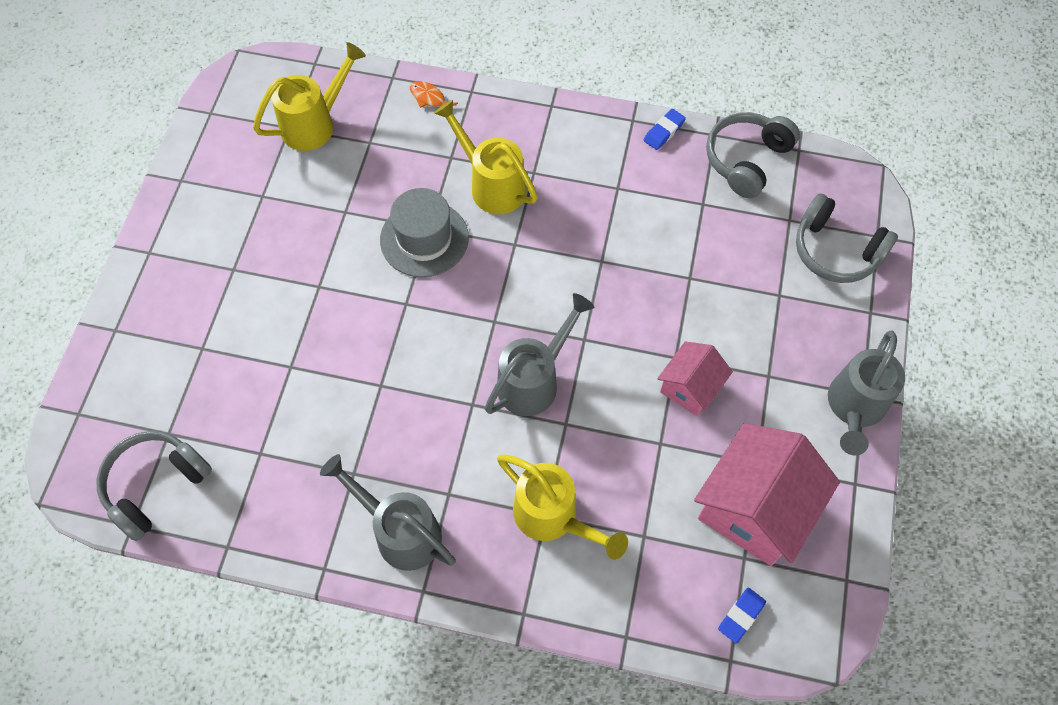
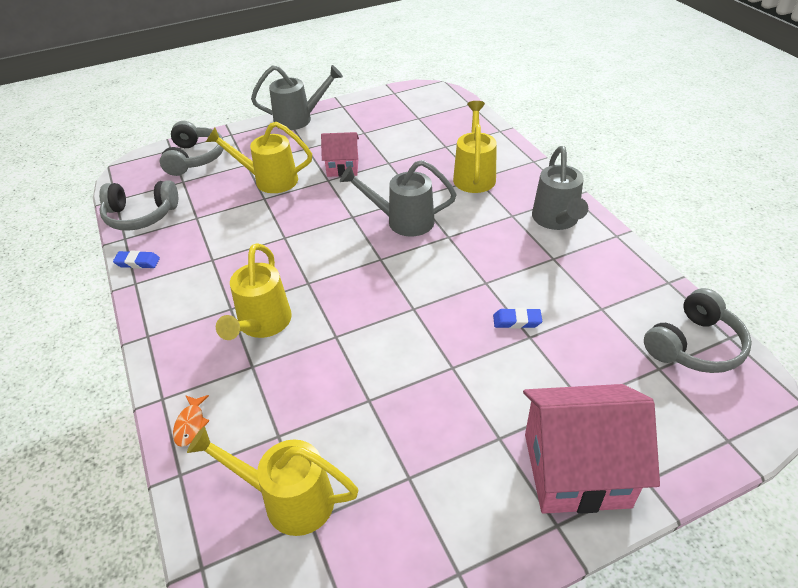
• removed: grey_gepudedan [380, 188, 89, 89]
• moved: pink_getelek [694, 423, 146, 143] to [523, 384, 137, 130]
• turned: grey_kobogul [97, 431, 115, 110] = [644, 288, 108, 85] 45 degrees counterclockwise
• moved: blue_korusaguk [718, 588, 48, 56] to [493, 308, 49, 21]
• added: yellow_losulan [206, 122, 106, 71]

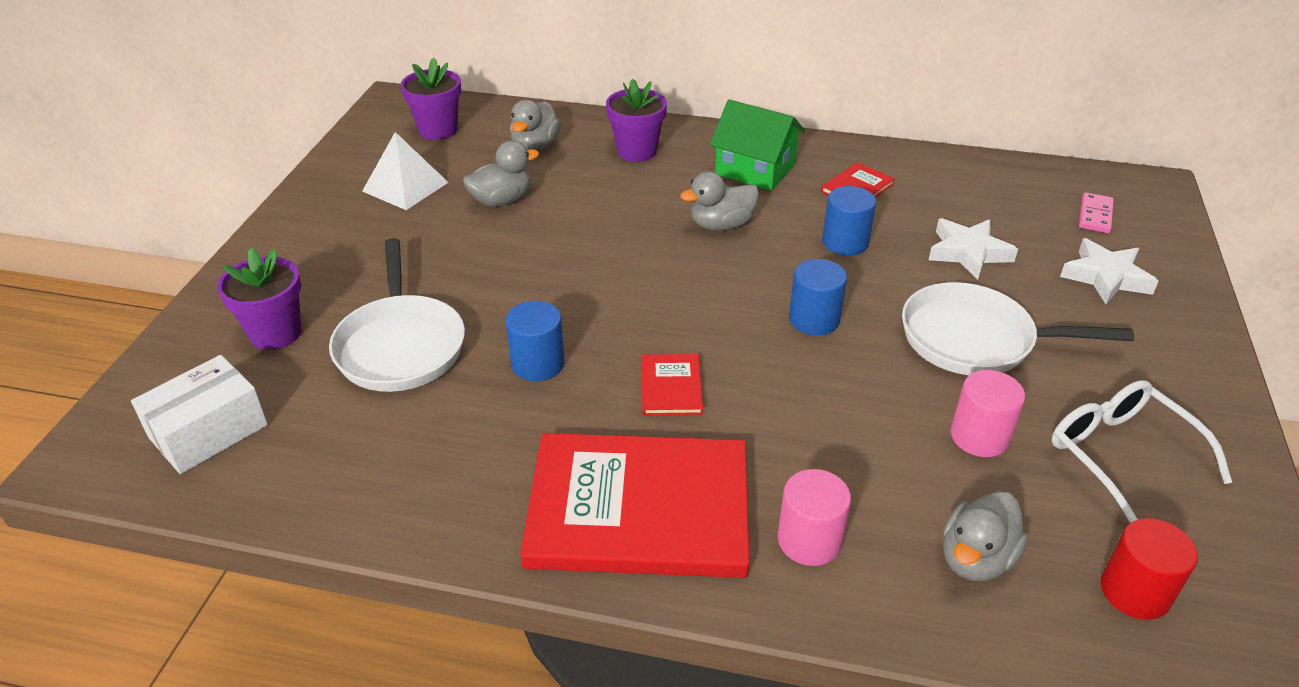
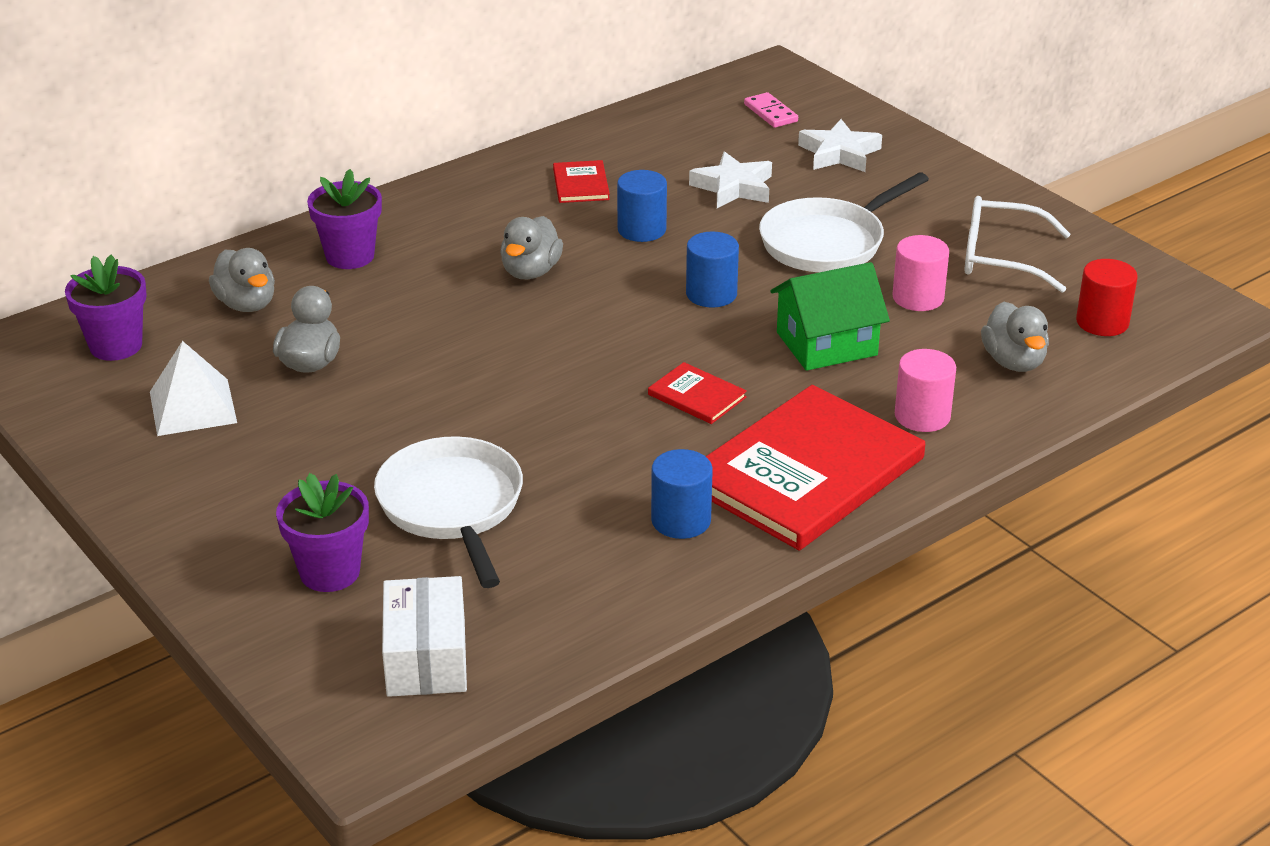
• moved: green_getelek [710, 99, 95, 92] to [771, 262, 119, 109]
• turned: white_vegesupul [329, 238, 136, 154] = [374, 436, 149, 152] 135 degrees counterclockwise
• moved: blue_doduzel [506, 301, 59, 80] to [651, 449, 62, 90]

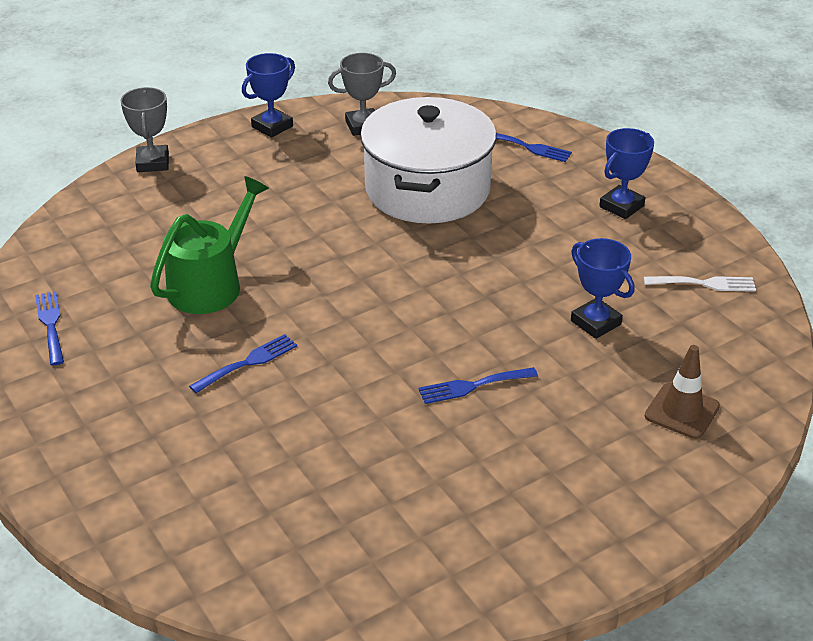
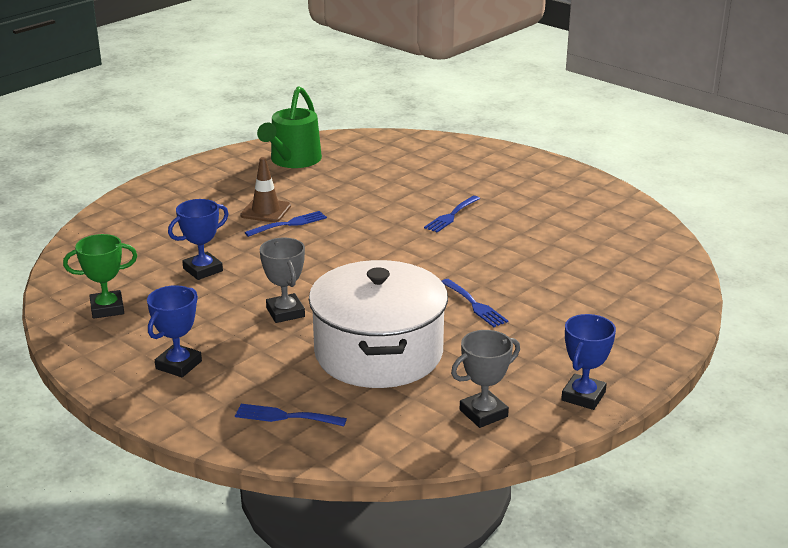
• moved: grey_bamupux [120, 87, 49, 85] to [260, 238, 45, 85]
• moved: green_losulan [150, 176, 119, 138] to [257, 86, 65, 82]
• turned: blue_bamupux [571, 238, 63, 101] = [168, 199, 61, 81] 75 degrees counterclockwise
• replaced: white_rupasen [644, 276, 112, 16] to green_bamupux [63, 234, 74, 85]
• moved: blue_rupasen [35, 291, 29, 75] to [442, 279, 66, 48]
• moved: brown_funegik [645, 345, 75, 94] to [241, 157, 50, 65]

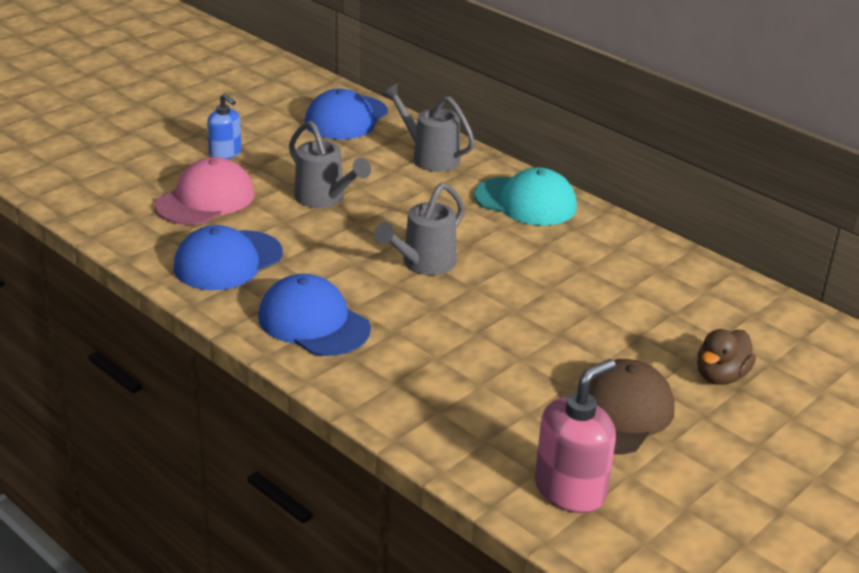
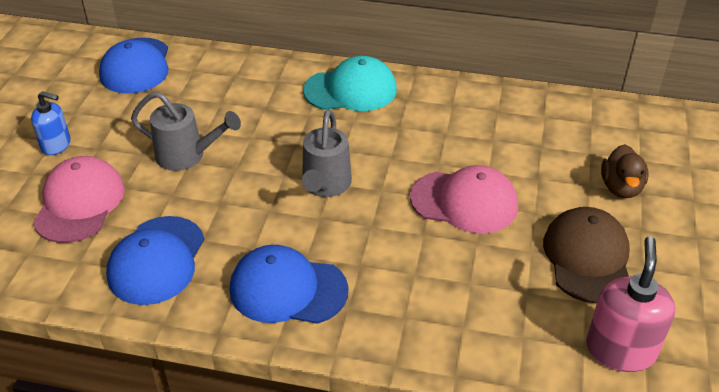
• removed: grey_losulan [382, 84, 93, 88]
• added: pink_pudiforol [410, 165, 108, 69]

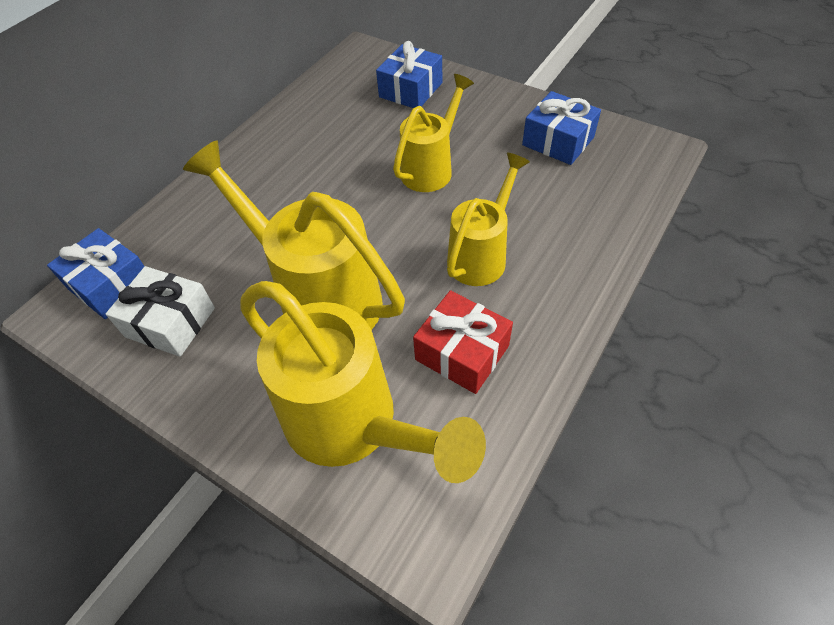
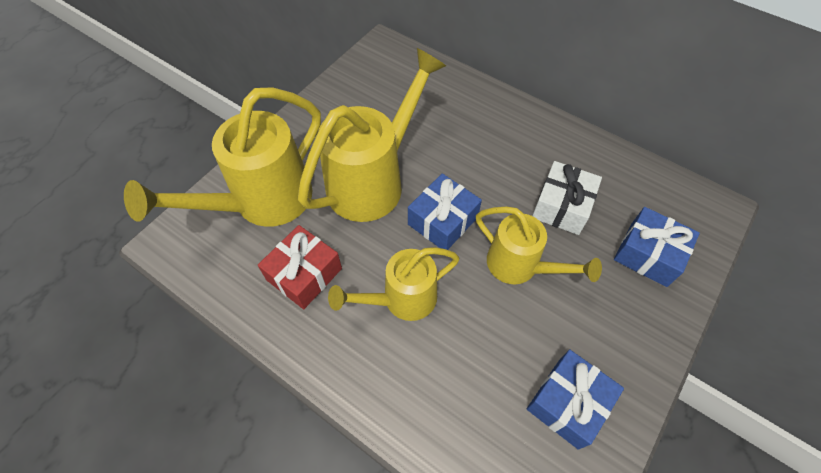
• turned: yellow_losulan [447, 153, 83, 133] = [328, 247, 131, 74] 120 degrees clockwise
• moved: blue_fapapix [47, 228, 98, 91] to [408, 173, 74, 77]
• moved: white_fapapix [106, 266, 109, 91] to [532, 161, 70, 74]

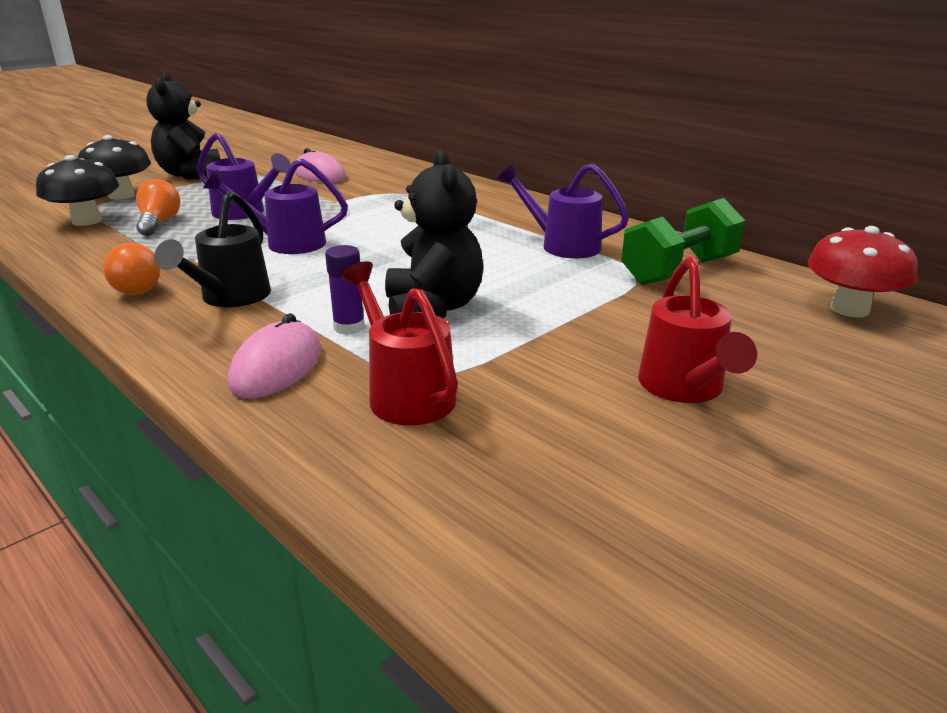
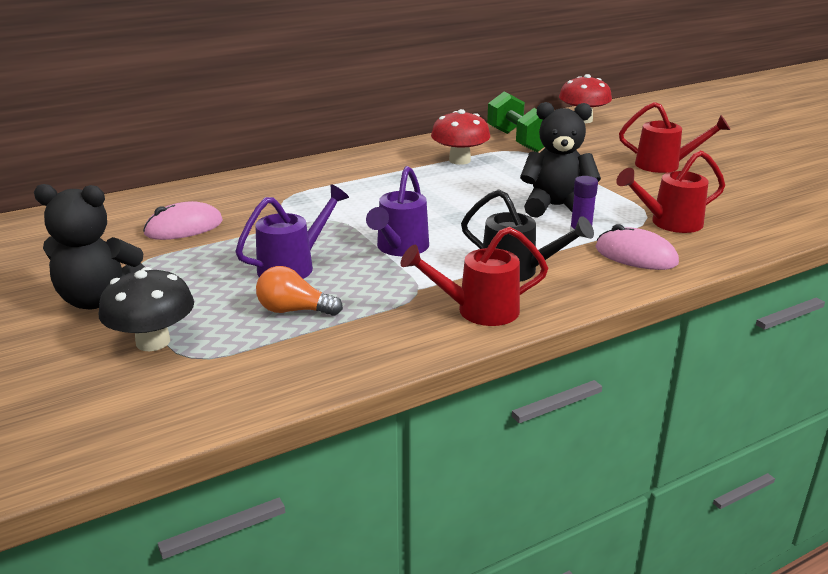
• removed: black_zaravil [36, 155, 83, 71]
• replaced: purple_losulan [497, 163, 132, 95] to red_zaravil [431, 109, 59, 56]
• replaced: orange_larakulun [103, 243, 58, 52] to red_losulan [400, 227, 148, 99]

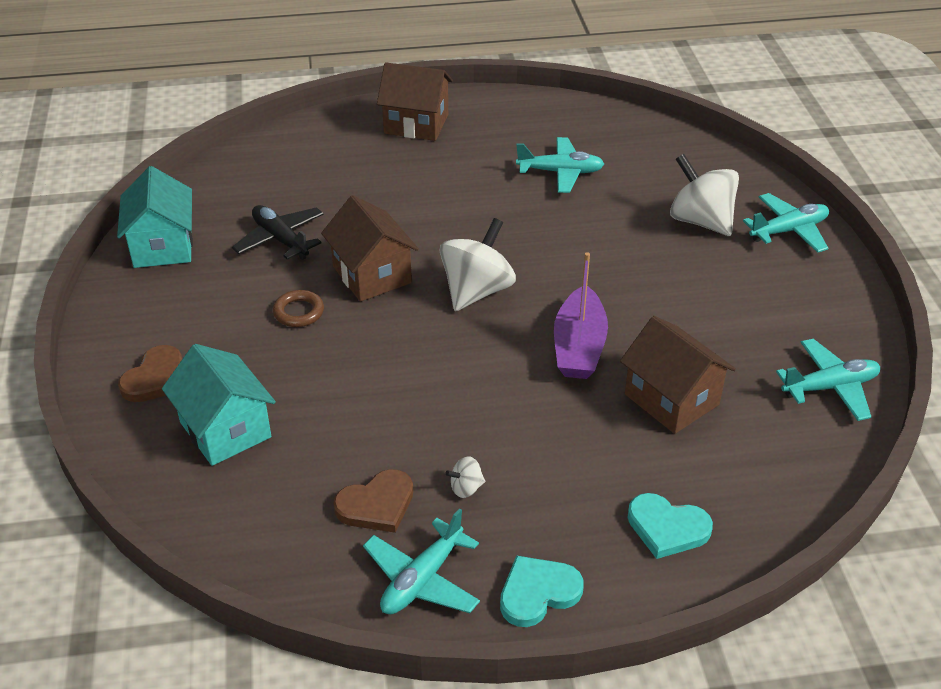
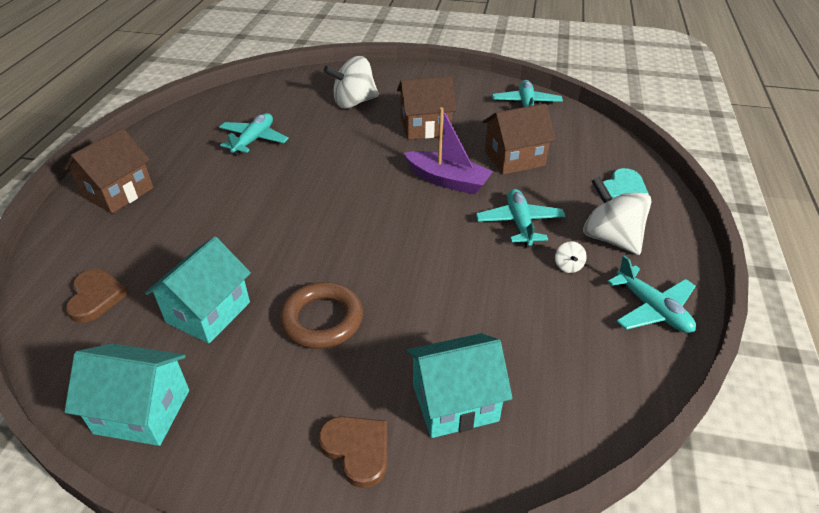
• moved: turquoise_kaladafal [743, 193, 86, 60] to [476, 189, 90, 59]
• moved: brown_getelek [321, 195, 98, 107] to [397, 76, 60, 64]
• replaced: black_kaladafal [232, 205, 92, 55] to turquoise_getelek [145, 237, 106, 107]
• moved: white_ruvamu [440, 218, 76, 93] to [583, 176, 69, 79]
• resized: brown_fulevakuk [273, 290, 51, 37] = [280, 282, 83, 67] x1.69
• moved: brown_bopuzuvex [333, 469, 80, 64] to [66, 269, 63, 54]
• removed: turquoise_bopuzuvex [500, 555, 84, 72]

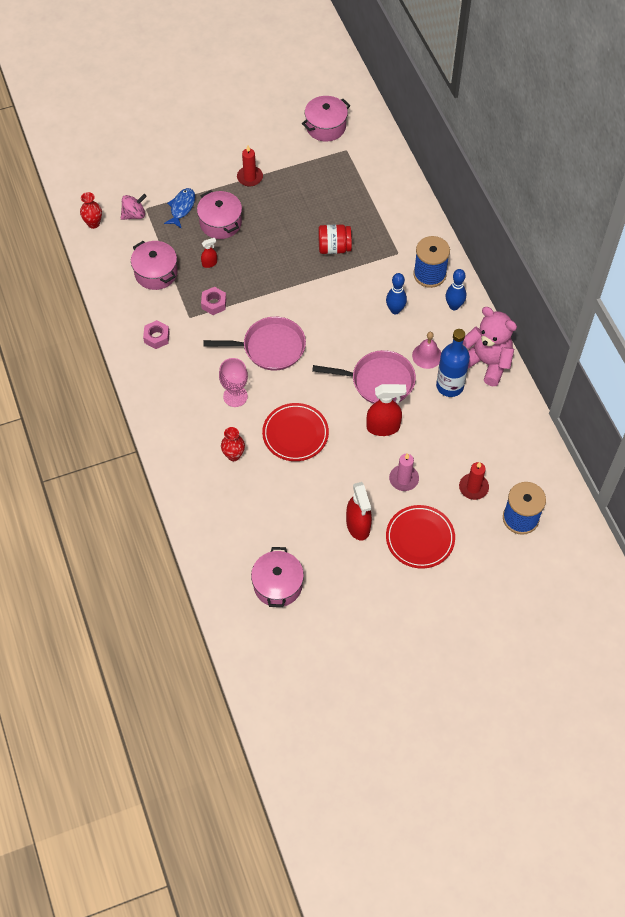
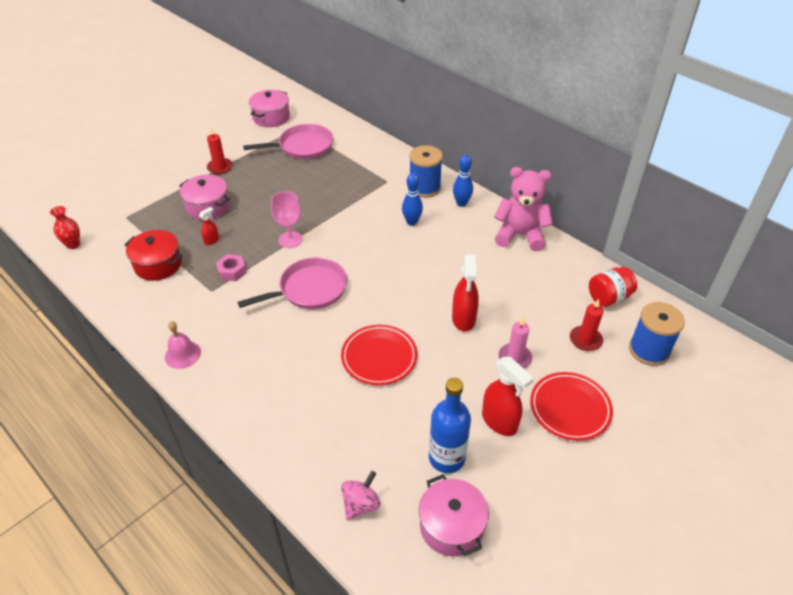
• removed: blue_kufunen [164, 188, 31, 41]
• moved: pink_ruvamu [121, 194, 26, 26] to [341, 471, 39, 49]
• moved: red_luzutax [318, 225, 34, 29] to [589, 267, 48, 40]
• recoloured: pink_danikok [131, 241, 47, 49] to red_danikok [124, 230, 58, 51]
• removed: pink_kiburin [143, 320, 27, 29]
• moved: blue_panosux [436, 329, 34, 68] to [429, 378, 42, 95]
• moved: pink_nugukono [412, 332, 29, 37] to [165, 321, 36, 48]
• moved: pink_vegesupul [312, 350, 104, 54] to [243, 124, 90, 35]
• moved: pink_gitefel [219, 358, 29, 49] to [271, 191, 32, 57]
• turned: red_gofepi [366, 384, 41, 52] = [452, 255, 27, 77] 120 degrees clockwise
• removed: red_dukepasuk [221, 427, 24, 34]

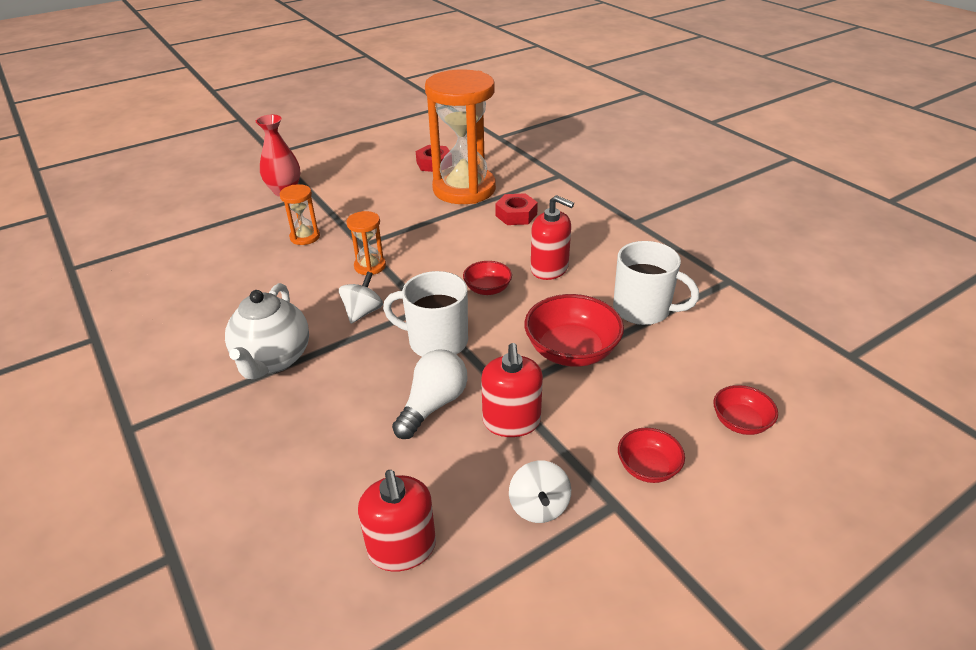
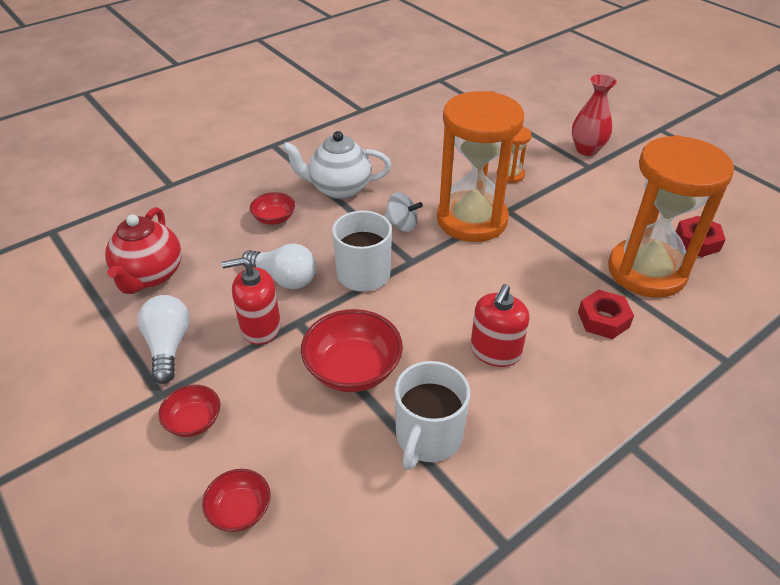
• resized: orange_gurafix [346, 211, 40, 64] = [437, 91, 87, 151] x2.33
• moved: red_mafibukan [463, 261, 49, 34] to [250, 192, 45, 33]
• replaced: white_ruvamu [509, 460, 62, 63] to white_larakulun [137, 295, 53, 89]
• replaced: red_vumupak [358, 470, 78, 102] to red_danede [105, 207, 77, 87]

